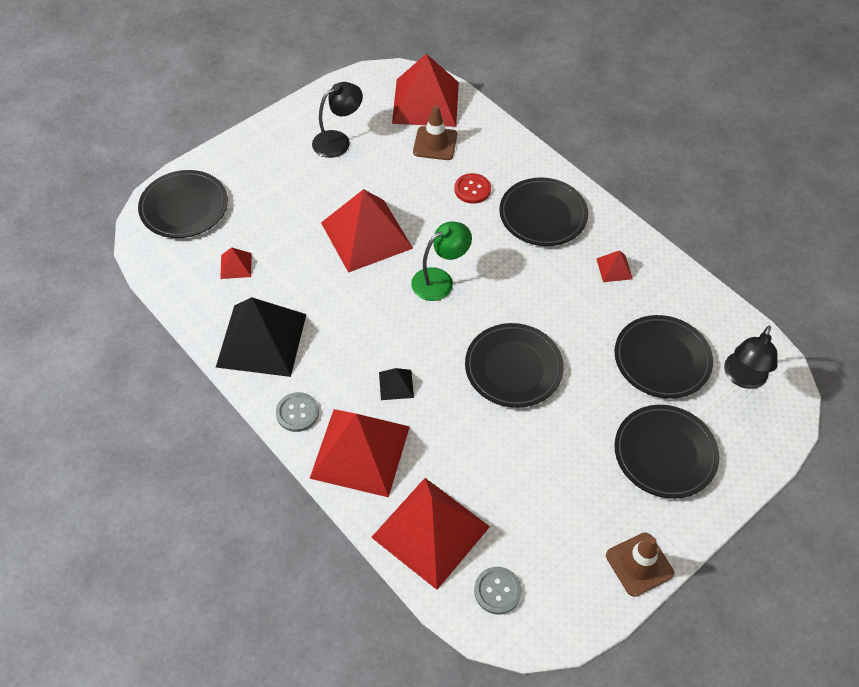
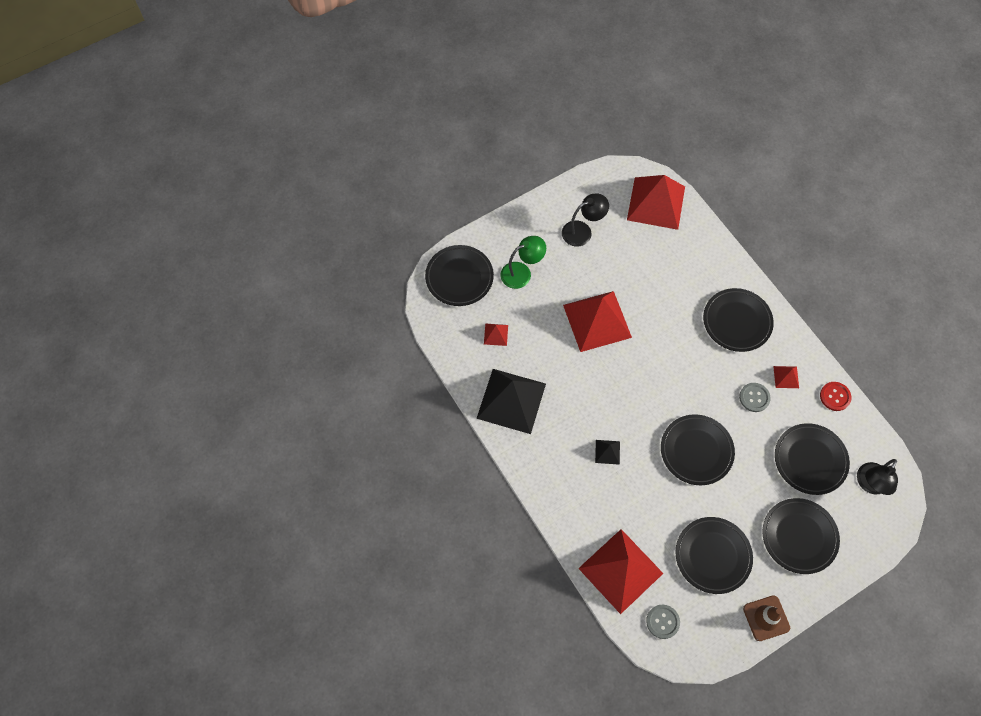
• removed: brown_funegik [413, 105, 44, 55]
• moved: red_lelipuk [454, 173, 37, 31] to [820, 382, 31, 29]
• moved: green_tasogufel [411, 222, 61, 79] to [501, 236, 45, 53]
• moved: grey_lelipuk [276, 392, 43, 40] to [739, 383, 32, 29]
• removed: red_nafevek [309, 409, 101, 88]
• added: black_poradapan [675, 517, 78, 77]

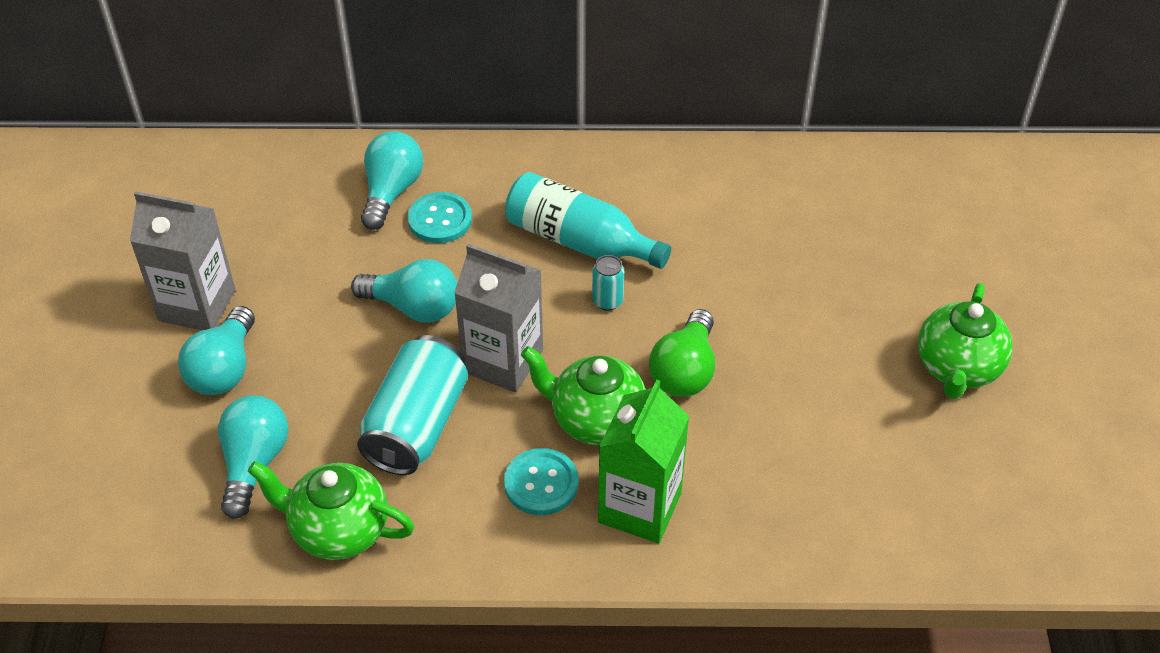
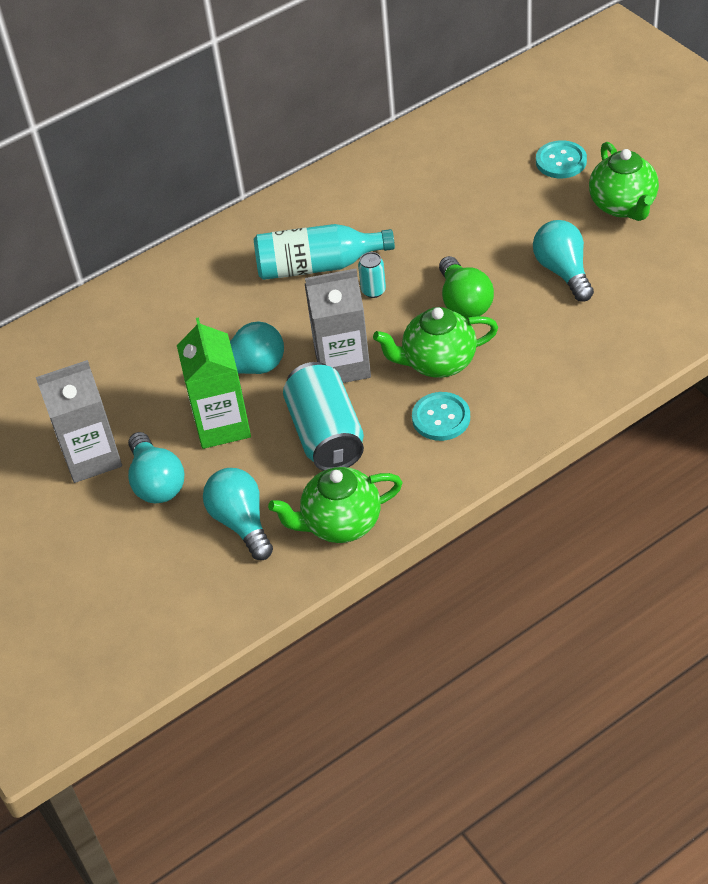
• moved: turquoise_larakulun [361, 131, 62, 99] to [533, 220, 61, 82]
• moved: turquoise_lelipuk [407, 192, 65, 51] to [536, 140, 51, 38]
• moved: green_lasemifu [598, 379, 91, 164] to [177, 317, 74, 132]

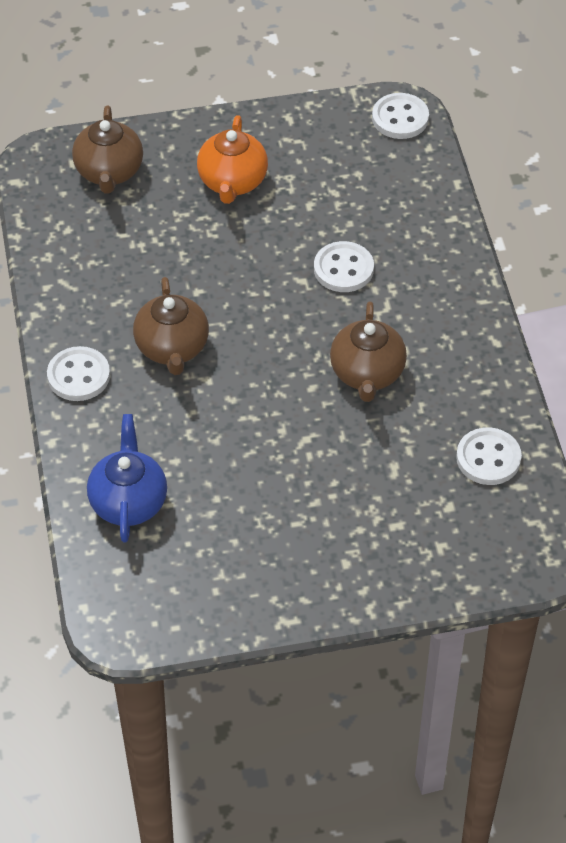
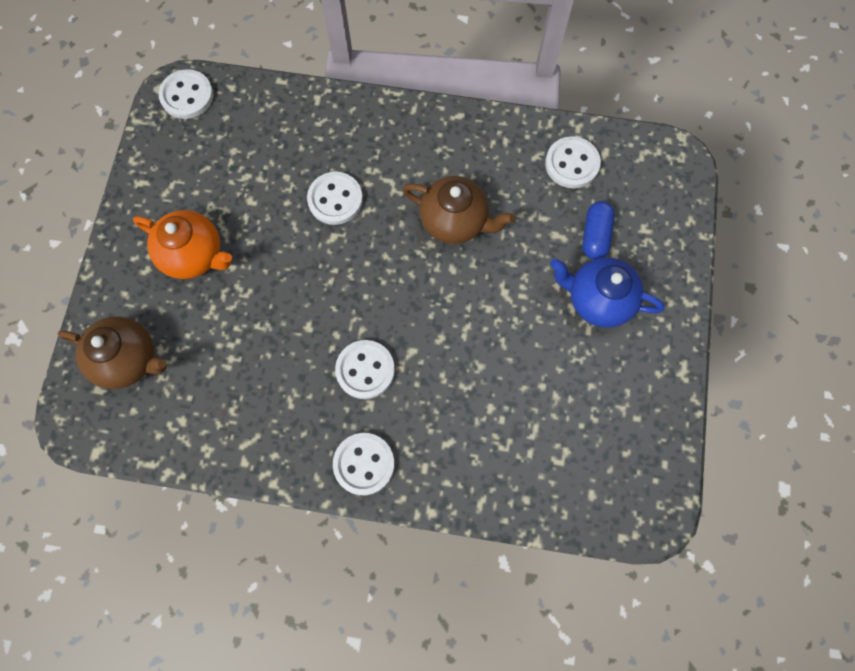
• replaced: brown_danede [133, 277, 76, 98] to white_lelipuk [335, 340, 60, 59]
• moved: blue_danede [87, 414, 80, 128] to [550, 257, 115, 71]
• added: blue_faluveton [582, 201, 33, 59]

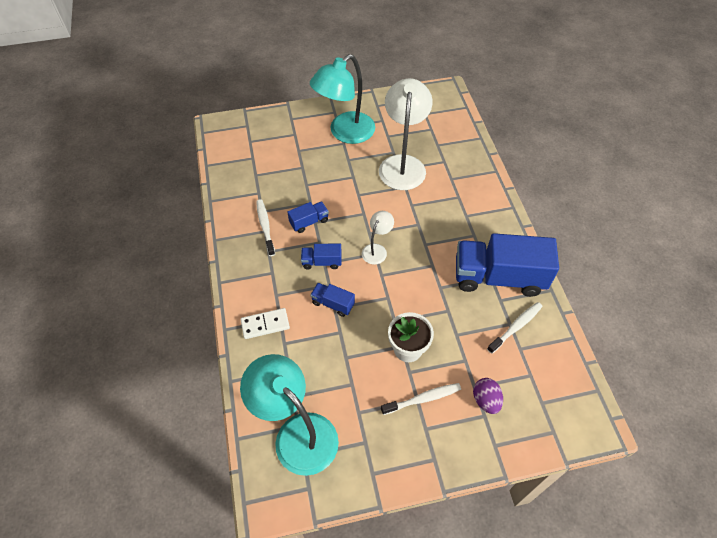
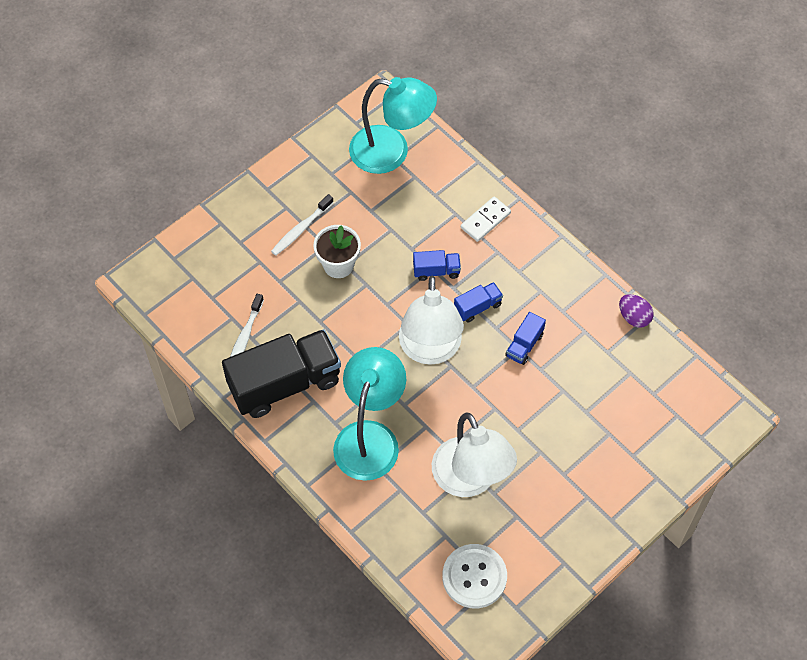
• moved: turquoise_tasogufel [310, 54, 65, 90] to [333, 347, 73, 134]
• removed: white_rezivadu [256, 199, 19, 57]
• resized: white_tasogufel [362, 211, 32, 54] = [399, 276, 65, 89] x2.06
• recoloured: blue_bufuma [456, 233, 103, 64] to black_bufuma [222, 329, 119, 89]
• moved: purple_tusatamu [473, 378, 30, 36] to [619, 294, 35, 34]
• added: white_lelipuk [442, 544, 65, 64]

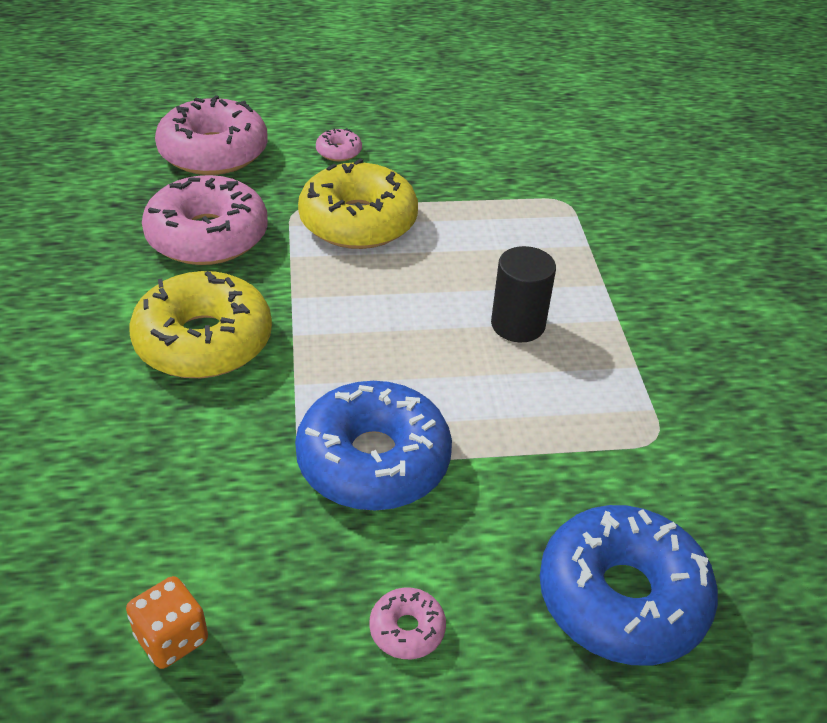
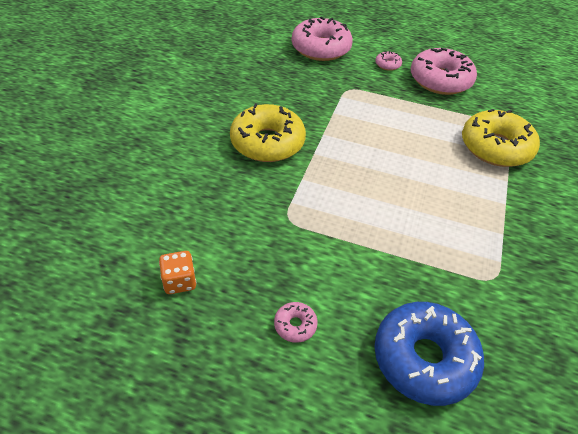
• moved: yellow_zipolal [298, 158, 120, 91] to [462, 109, 78, 58]
• moved: pink_zipolal [142, 175, 126, 90] to [411, 48, 66, 47]
• removed: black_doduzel [491, 246, 65, 96]
• removed: blue_zipolal [295, 381, 157, 130]

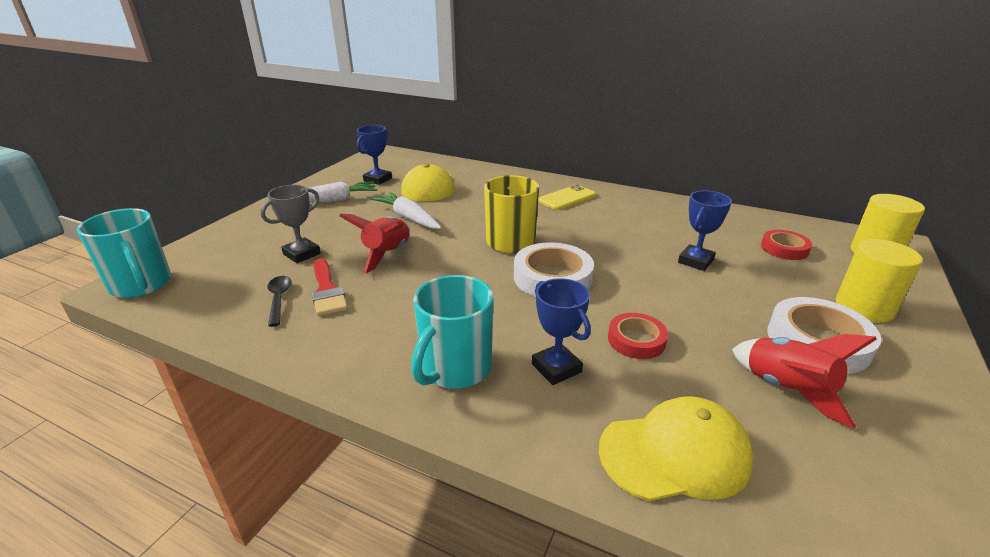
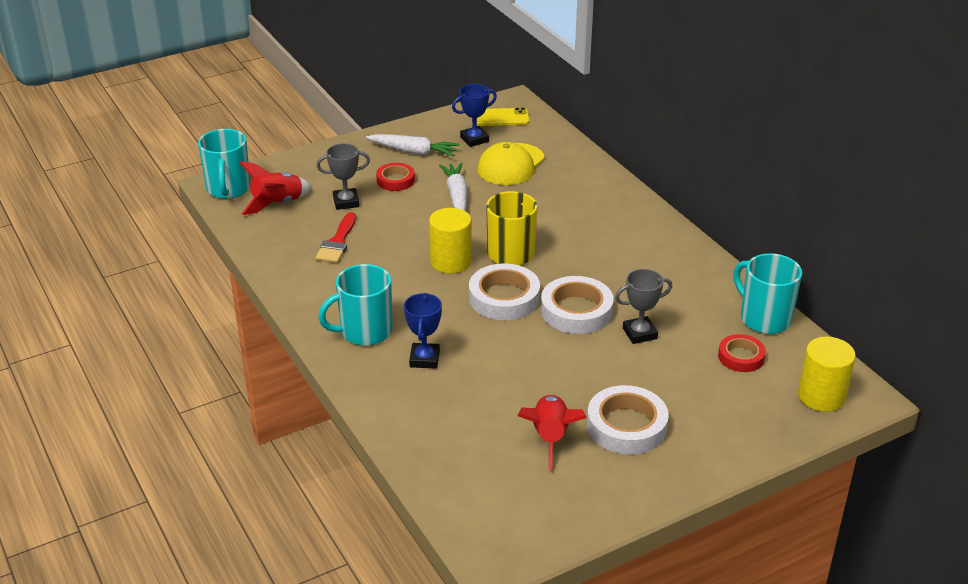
• moved: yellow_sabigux [538, 184, 58, 26] to [477, 107, 53, 19]
• recoloured: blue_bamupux [678, 191, 54, 80] to grey_bamupux [615, 269, 57, 75]
• moved: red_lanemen [339, 214, 71, 60] to [239, 161, 73, 54]
• moved: yellow_doduzel [836, 239, 86, 84] to [429, 208, 43, 66]
• removed: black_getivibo [268, 276, 24, 51]
• moved: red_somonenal [608, 313, 60, 46] to [376, 163, 39, 28]
• removed: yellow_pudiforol [599, 396, 155, 105]
• added: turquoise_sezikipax [733, 253, 69, 81]
• added: white_somonenal [541, 276, 73, 58]

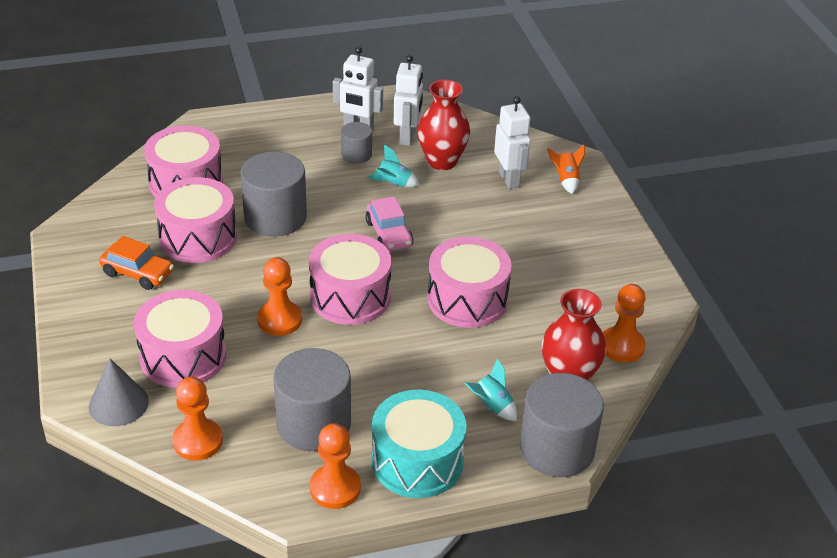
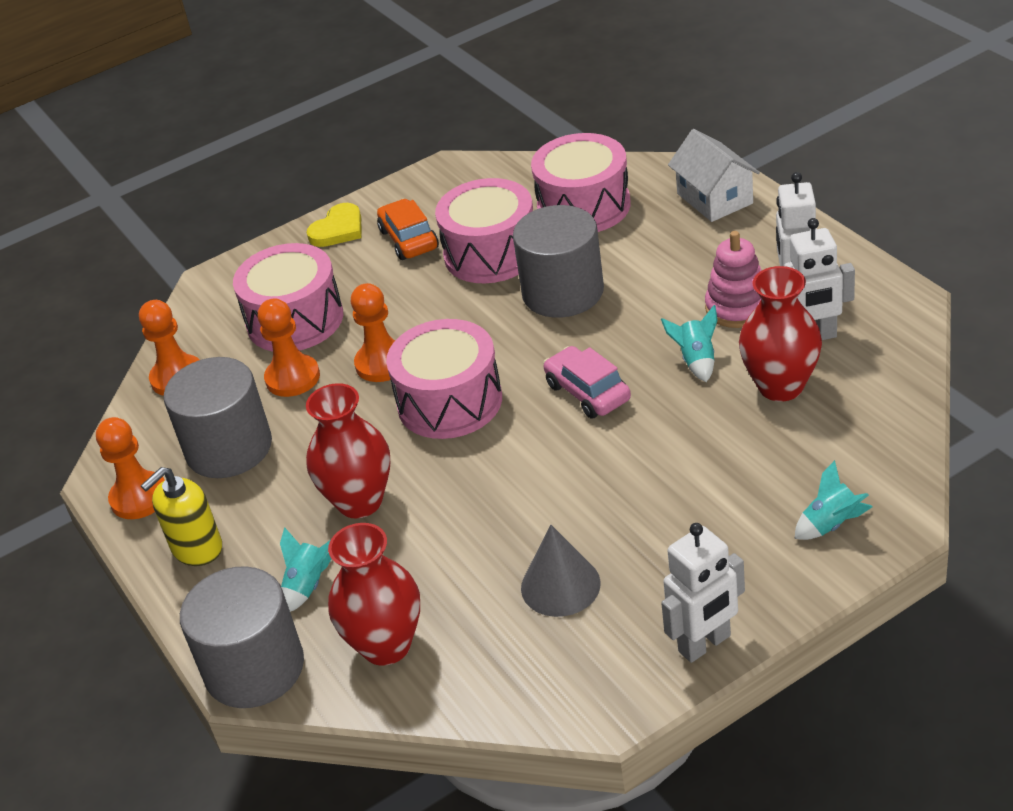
• moved: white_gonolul [494, 96, 37, 93] to [661, 523, 84, 140]
• replaced: grey_doduzel [341, 122, 31, 41] to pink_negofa [705, 231, 57, 97]
• recoloured: orange_lanemen [547, 144, 38, 50] to turquoise_lanemen [795, 460, 78, 80]
• turned: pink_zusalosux [365, 196, 49, 55] = [543, 346, 88, 72] 90 degrees clockwise
• turned: orange_zusalosux [99, 236, 75, 54] = [377, 199, 62, 61] 150 degrees clockwise
• removed: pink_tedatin [428, 237, 84, 91]
• moved: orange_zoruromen [603, 284, 43, 78] to [258, 298, 62, 99]
• moved: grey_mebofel [89, 358, 60, 68] to [521, 525, 80, 92]
• replaced: turquoise_tedatin [372, 390, 95, 108] to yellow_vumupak [141, 467, 81, 99]
• added: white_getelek [668, 129, 92, 93]
• added: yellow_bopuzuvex [306, 203, 55, 44]
• added: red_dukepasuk [306, 383, 84, 135]

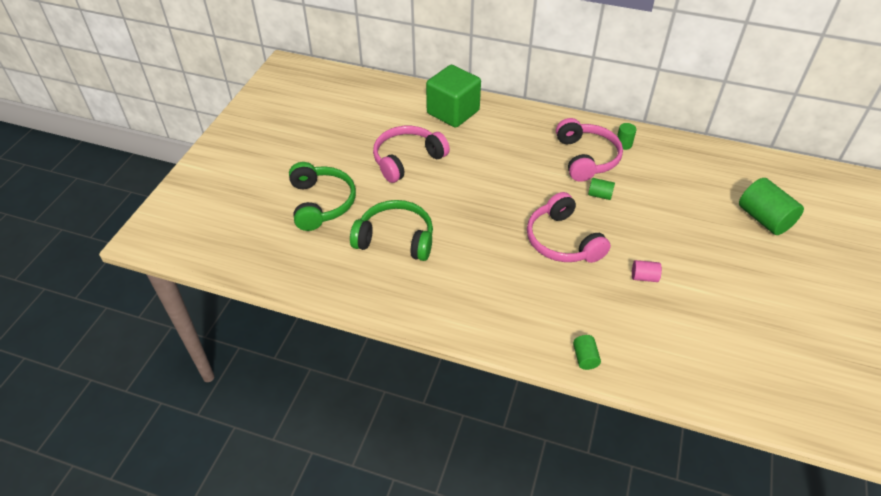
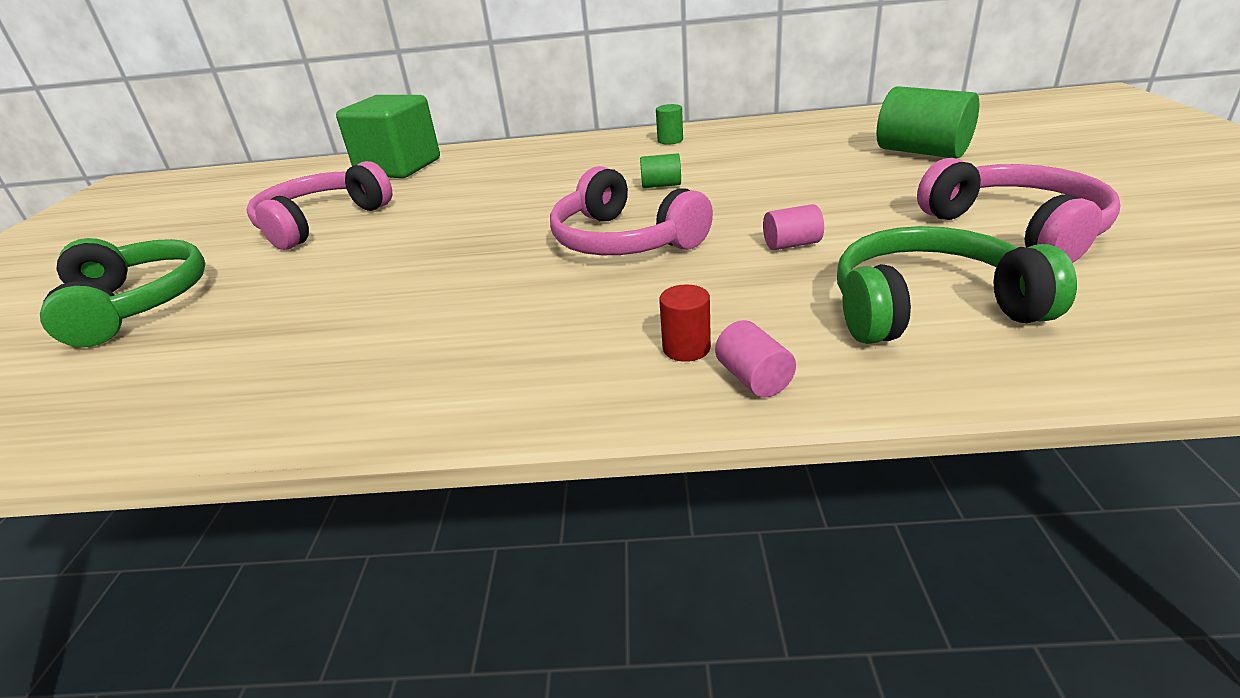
• moved: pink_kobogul [556, 118, 67, 64] to [917, 158, 203, 105]
• moved: green_kobogul [350, 200, 83, 61] to [837, 226, 240, 118]
• recoloured: green_doduzel [573, 335, 28, 35] to pink_doduzel [715, 320, 81, 78]
• added: red_doduzel [659, 285, 52, 77]

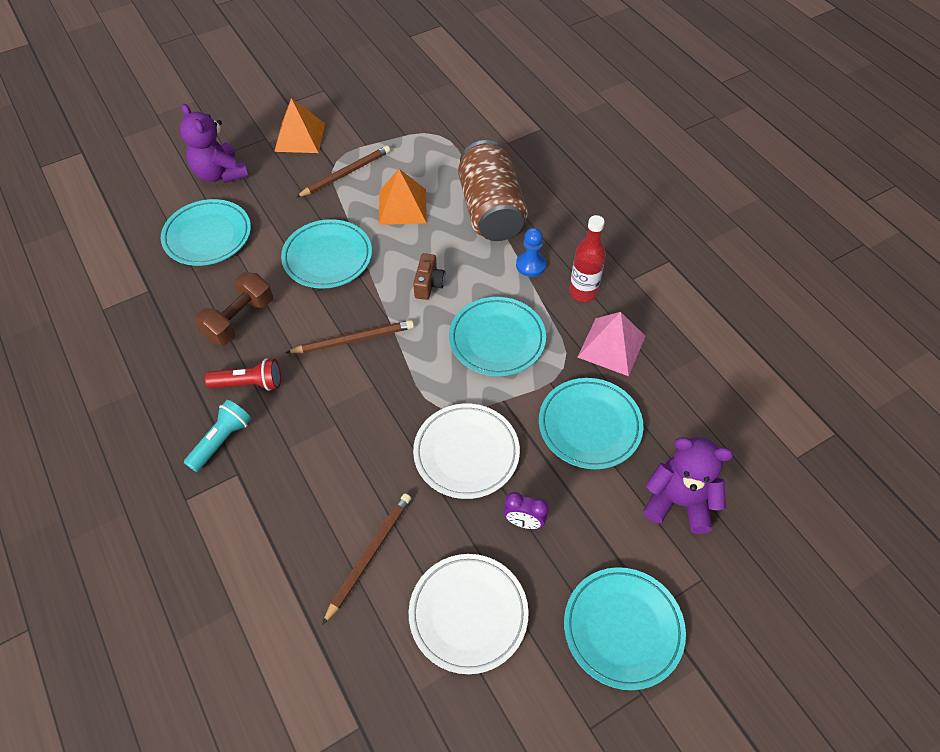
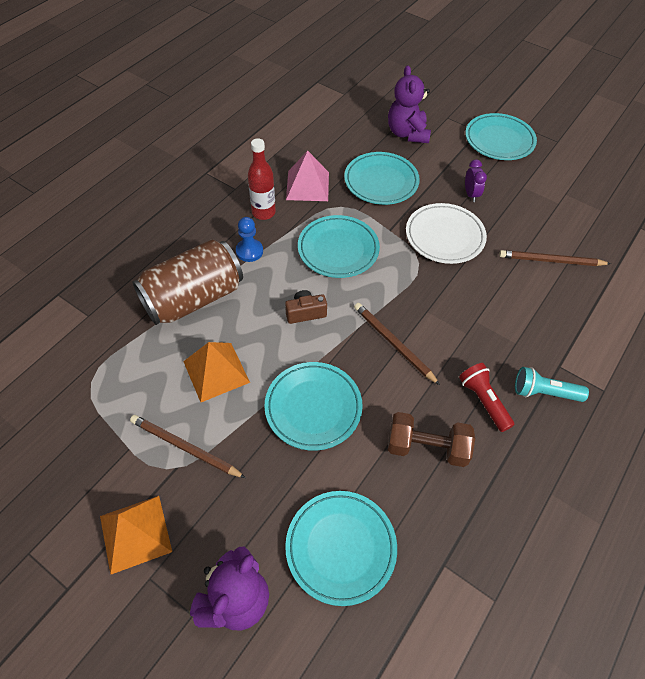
• removed: white_poradapan [409, 554, 120, 120]

